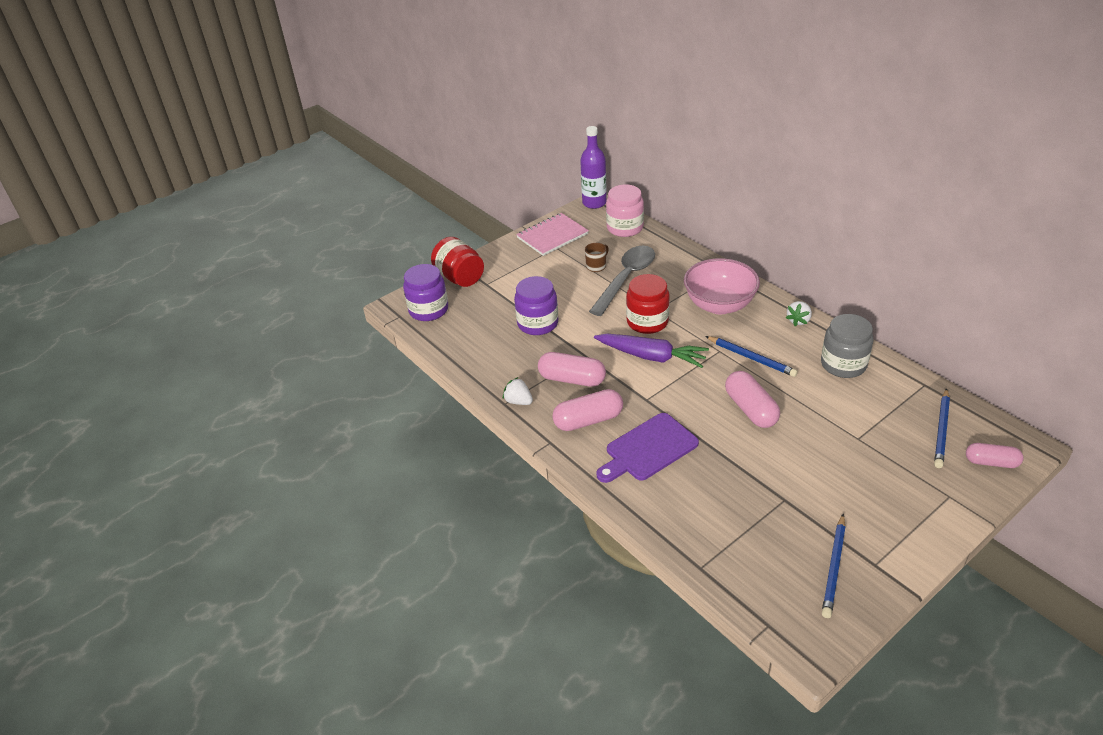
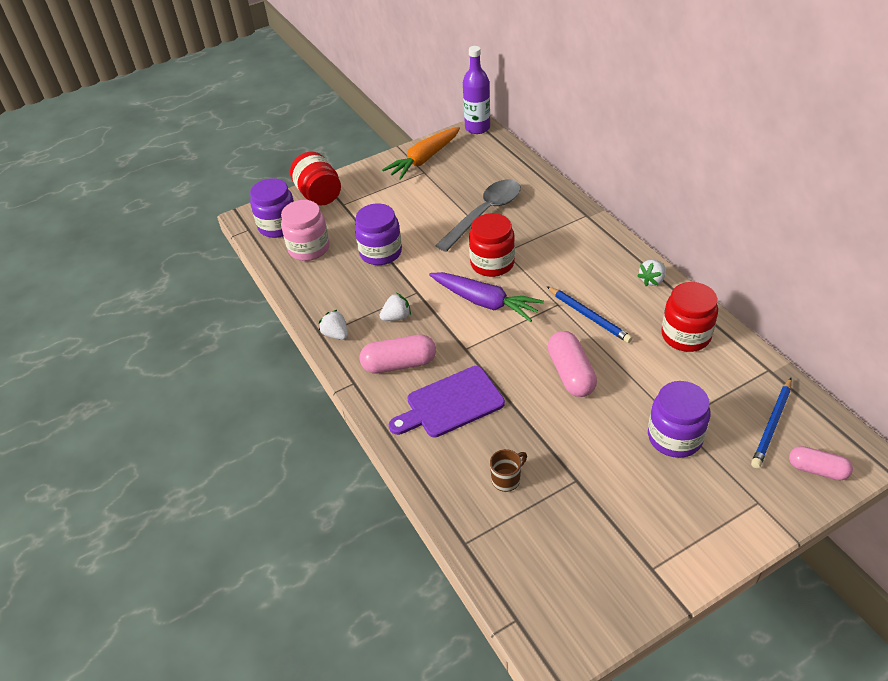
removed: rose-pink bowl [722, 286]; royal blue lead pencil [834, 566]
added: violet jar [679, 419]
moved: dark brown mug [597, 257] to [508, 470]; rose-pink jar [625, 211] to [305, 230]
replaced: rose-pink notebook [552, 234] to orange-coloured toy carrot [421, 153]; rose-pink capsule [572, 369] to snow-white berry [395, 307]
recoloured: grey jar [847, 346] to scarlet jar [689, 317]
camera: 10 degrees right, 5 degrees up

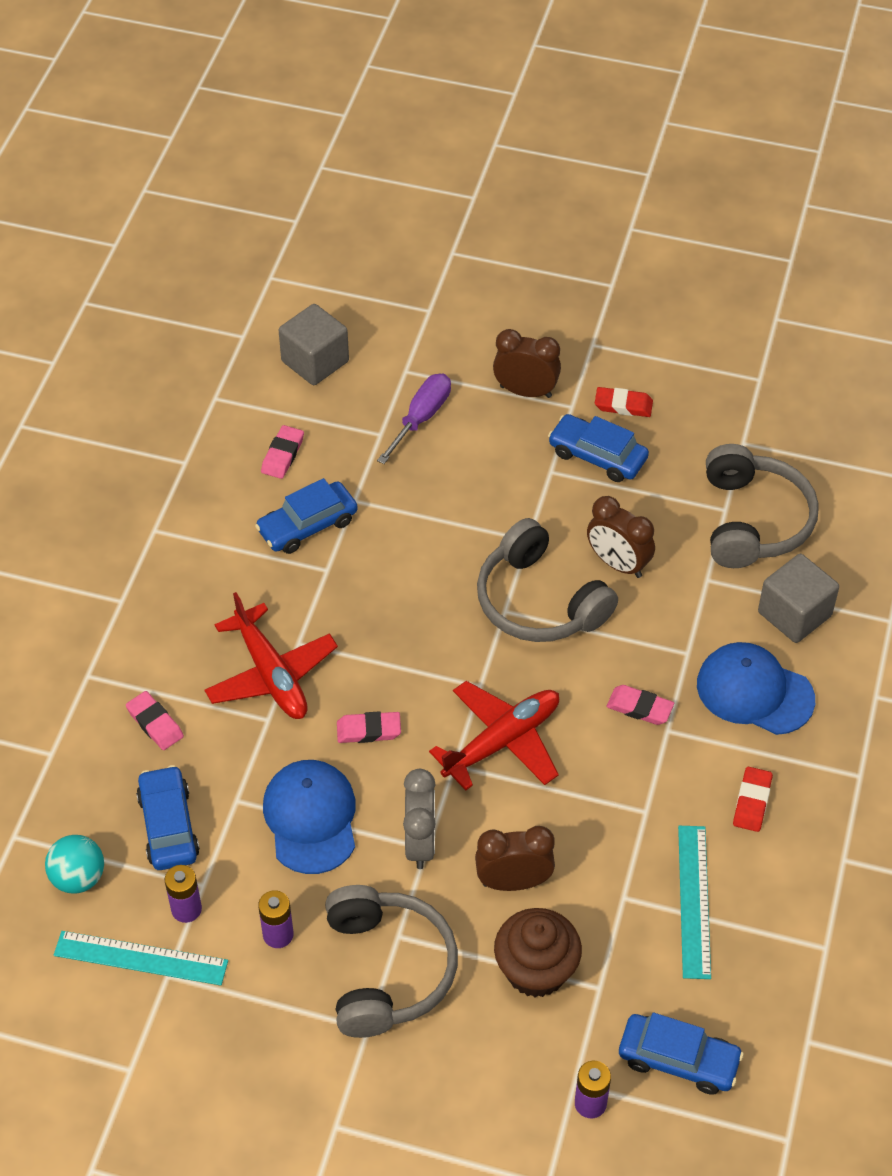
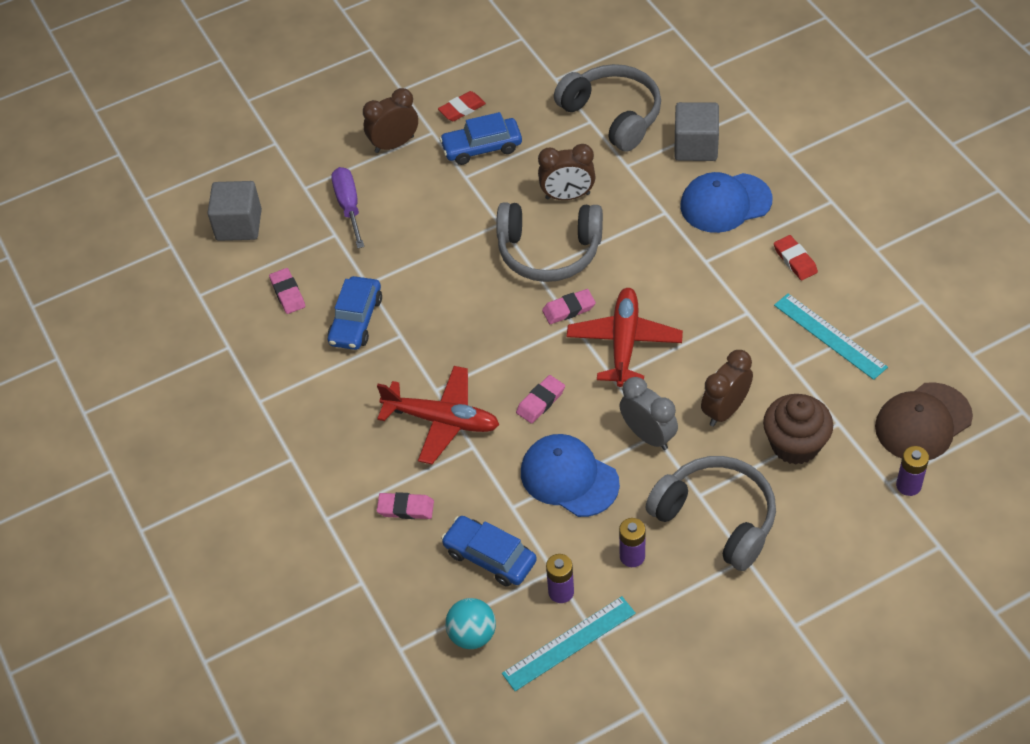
moved: rose-pink gum eraser [640, 705] to [569, 306]
replaced: royal blue toy car [681, 1054] to dark brown cap [924, 421]
camera: 40 degrees left, 0 degrees up

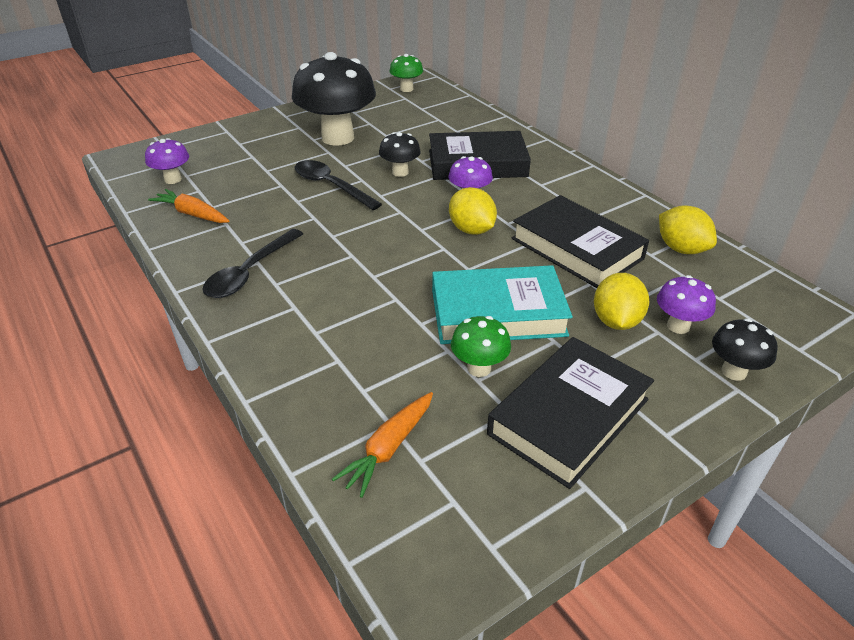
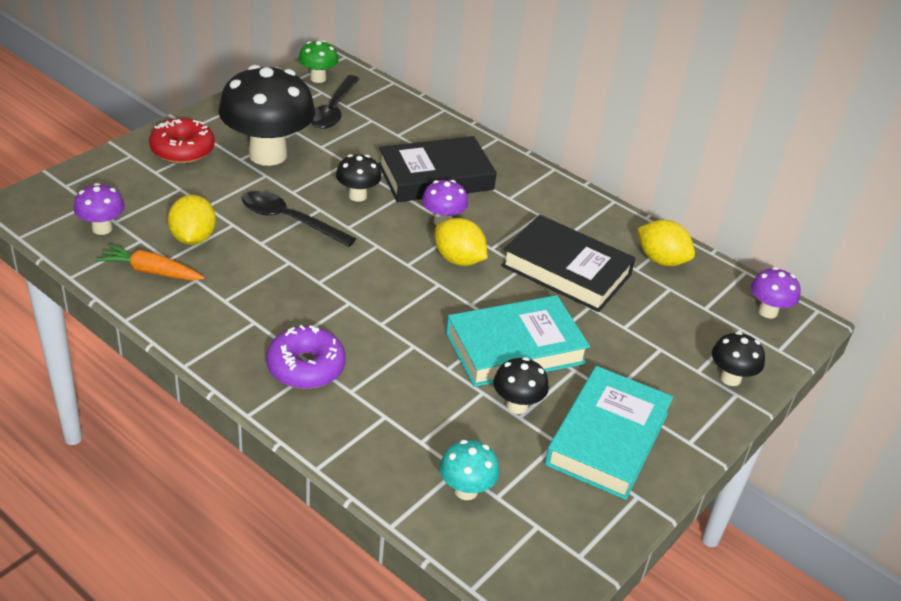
added: scarlet donut [182, 141]; violet donut [306, 357]
moved: ebony teaspoon [252, 263] to [335, 102]; yellow citrus fruit [621, 301] to [192, 220]; violet toadstool [686, 304] to [776, 292]
replaced: orange-coloured toy carrot [382, 445] to turquoise toadstool [469, 470]
recoloured: leaf-green toadstool [481, 346] to ebony toadstool [521, 385]; ebony hardback [570, 413] to turquoise hardback [609, 433]
camera: 20 degrees left, 0 degrees up

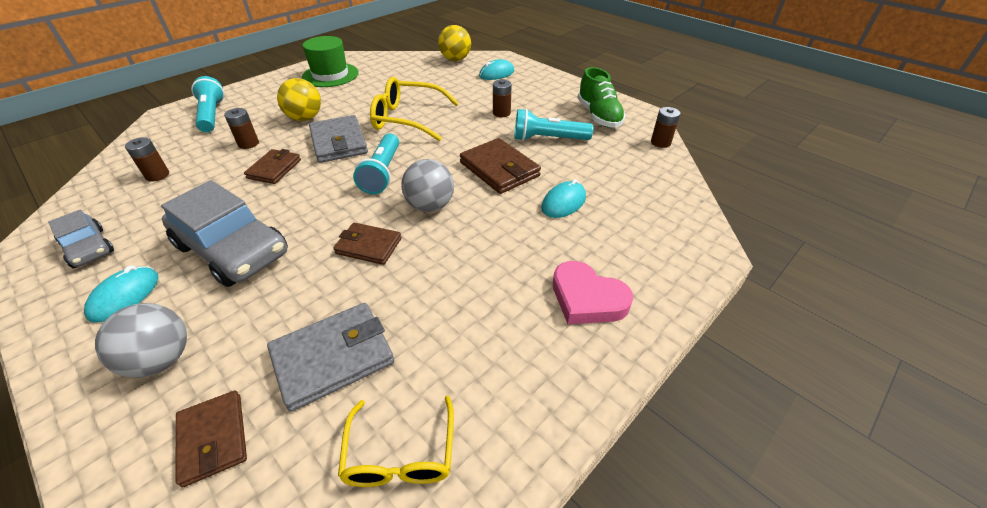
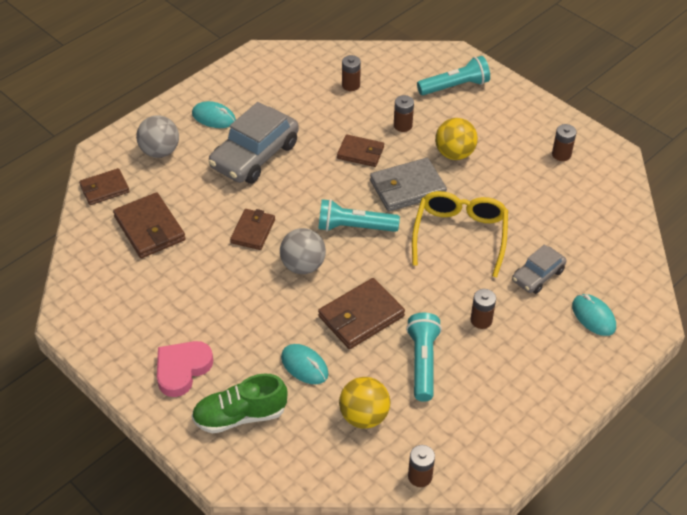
removed: yellow glasses [396, 441]
moved: grey toy car [81, 238] to [539, 269]; yellow play ball [454, 43] to [364, 403]; leaf-green lace-up shoe [602, 97] to [239, 404]
replaced: leaf-green top hat [330, 61] to dark brown AA battery [564, 142]
recoloured: grey card wallet [330, 357] to dark brown card wallet [149, 225]
camera: 90 degrees right, 5 degrees up

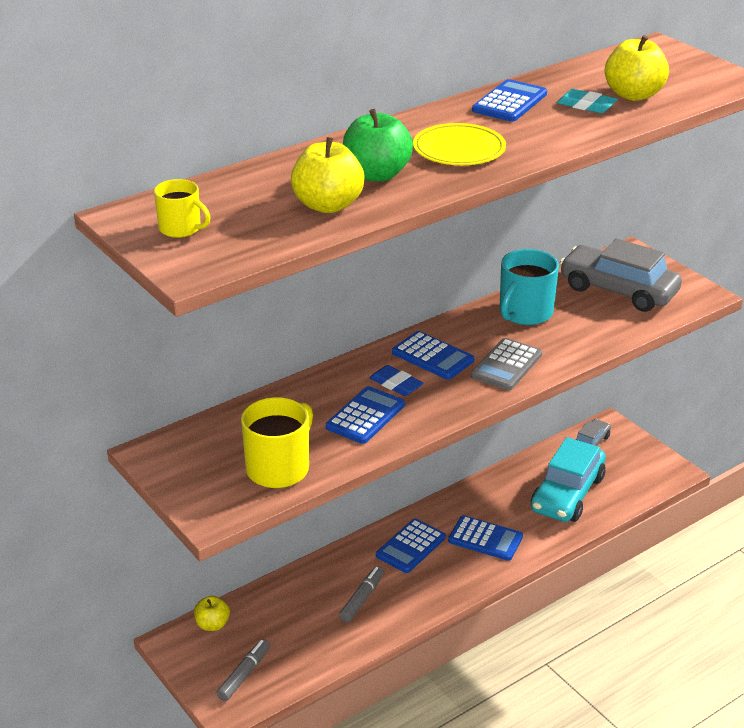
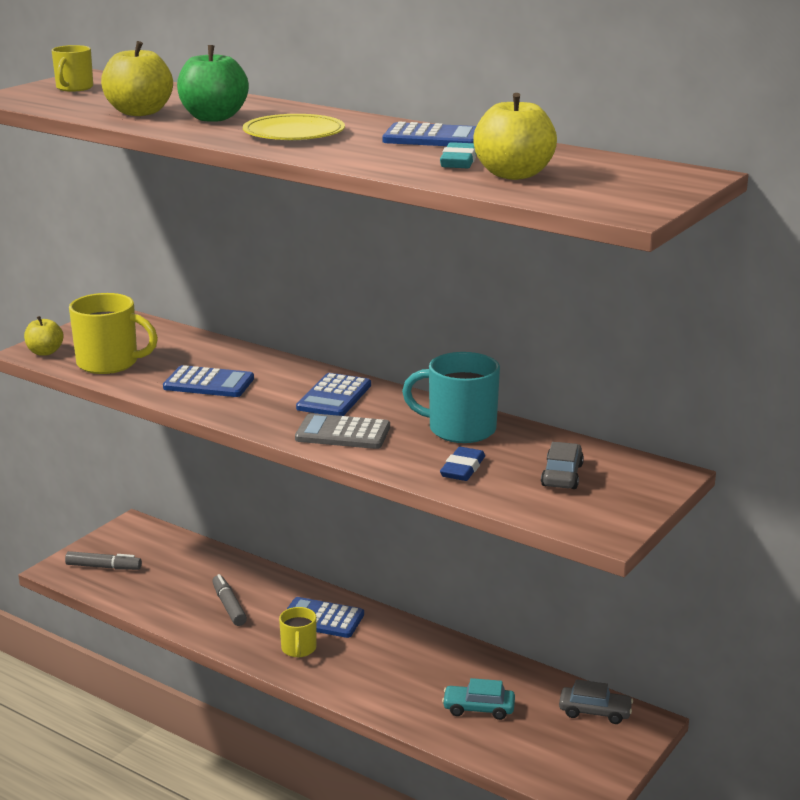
removed: royal blue adding machine [485, 538]
added: yellow mug [298, 632]
moved: yellow apple [212, 613] to [44, 336]; royal blue gum eraser [396, 380] to [462, 464]
turned: grey felt pen [361, 594] = [229, 600] 120 degrees counterclockwise
resized: turquoise toy car [568, 479] = [478, 699] x0.50; grey toy car [621, 275] = [562, 465] x0.50
camera: 70 degrees right, 10 degrees down

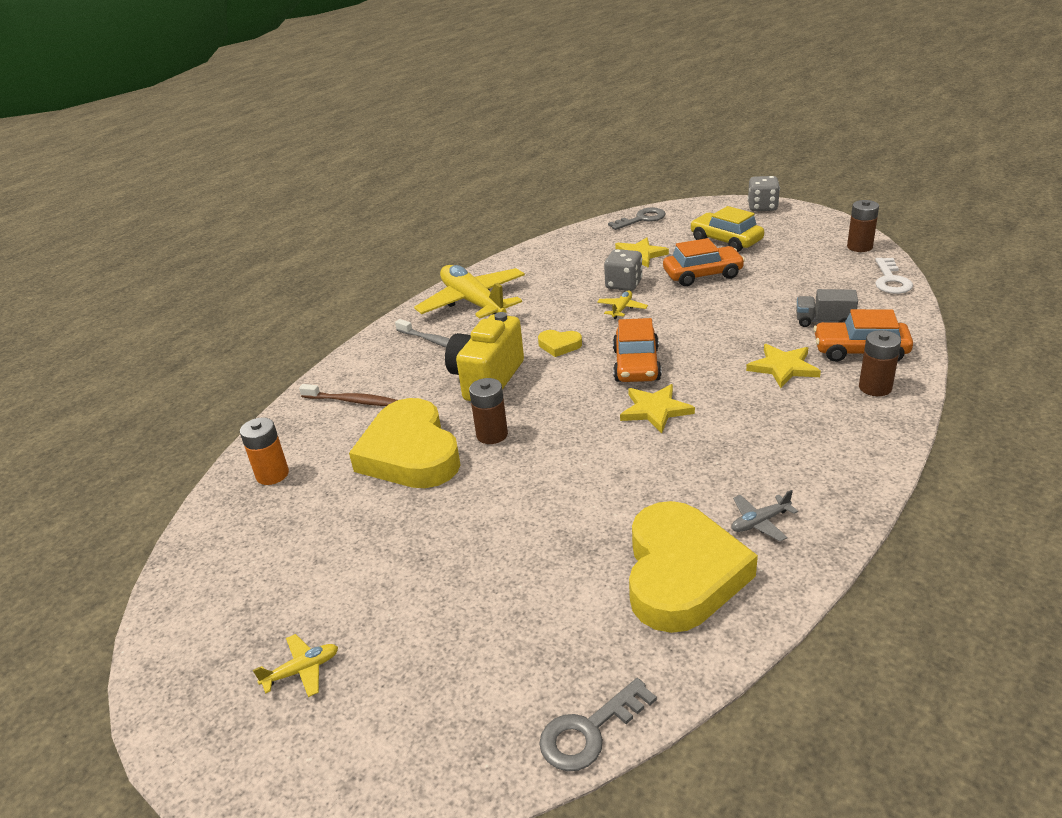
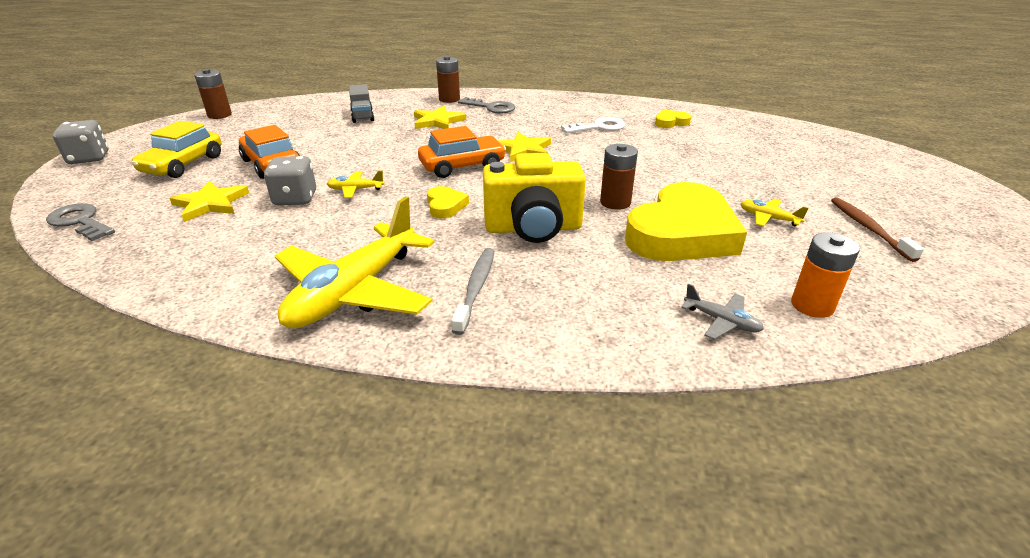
removed: orange-coloured toy car [863, 335]
moved: yellow aeroplane [295, 665] to [774, 213]; dark brown tooth brush [348, 395] to [877, 229]; grey latchkey [598, 724] to [486, 105]; grey aeroplane [764, 515] to [722, 312]; snow-white latchkey [894, 276] to [593, 125]
resized: yellow heart [693, 567] = [673, 118] x0.42
camera: 120 degrees left, 0 degrees up

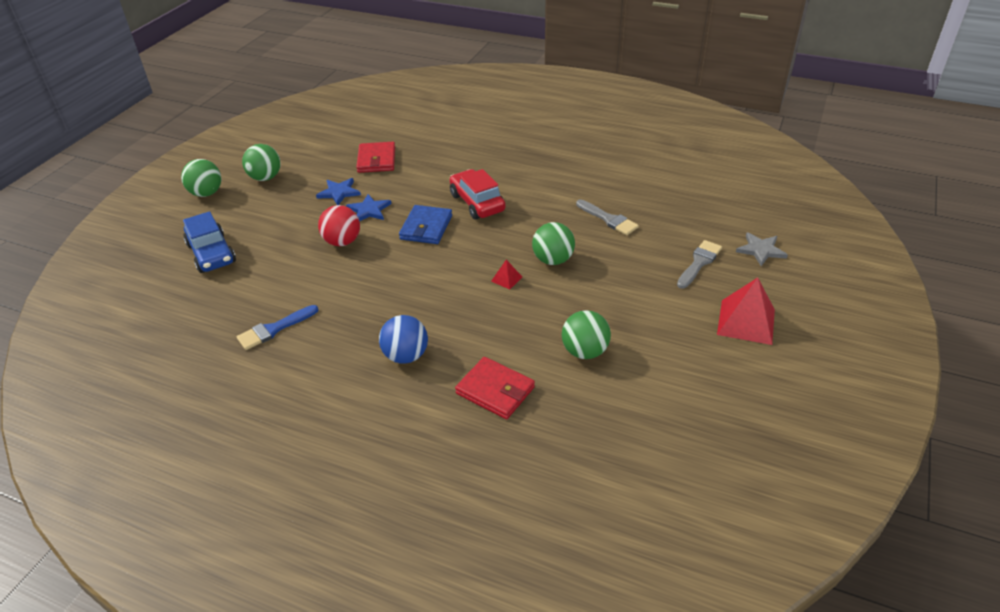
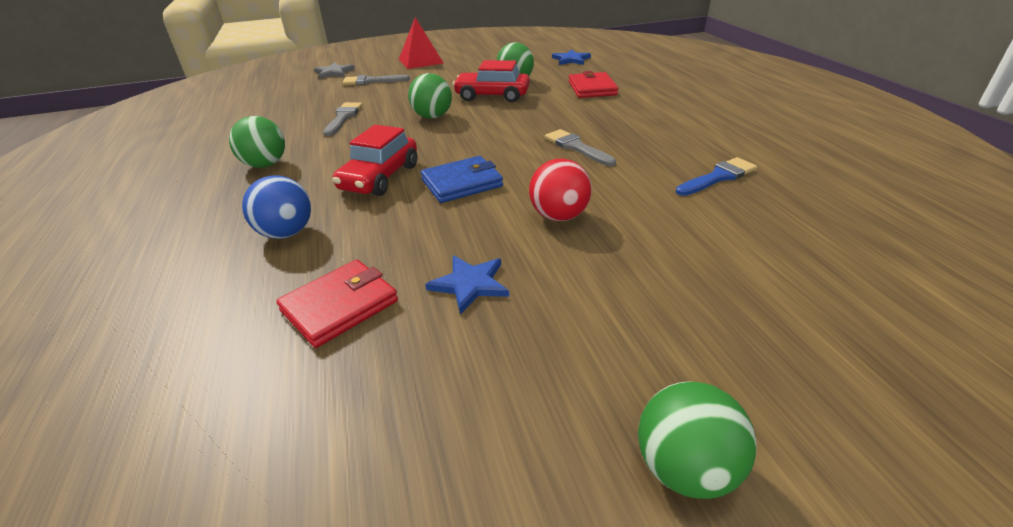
removed: royal blue toy car [209, 242]; scarlet pyramid [506, 274]
added: scarlet toy car [491, 81]; grey paintbrush [580, 147]
moved: leaf-green play ball [261, 162] to [257, 142]; royal blue five-pointed star [369, 207] to [571, 57]; royal blue play ball [403, 339] to [276, 207]
turned: royal blue paintbrush [278, 327] = [716, 176] 45 degrees counterclockwise
camera: 130 degrees left, 5 degrees down

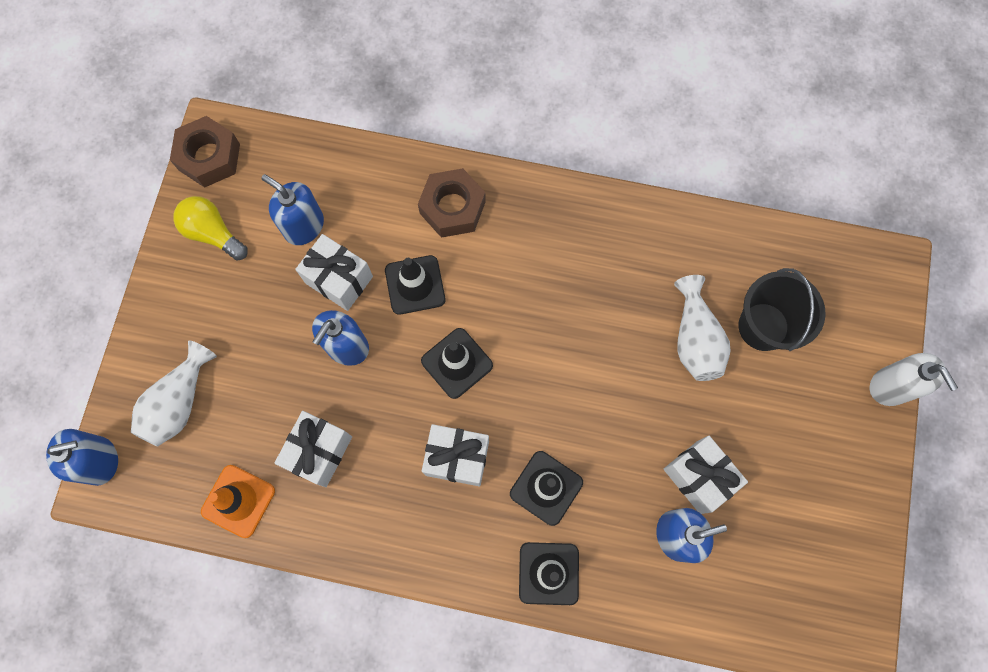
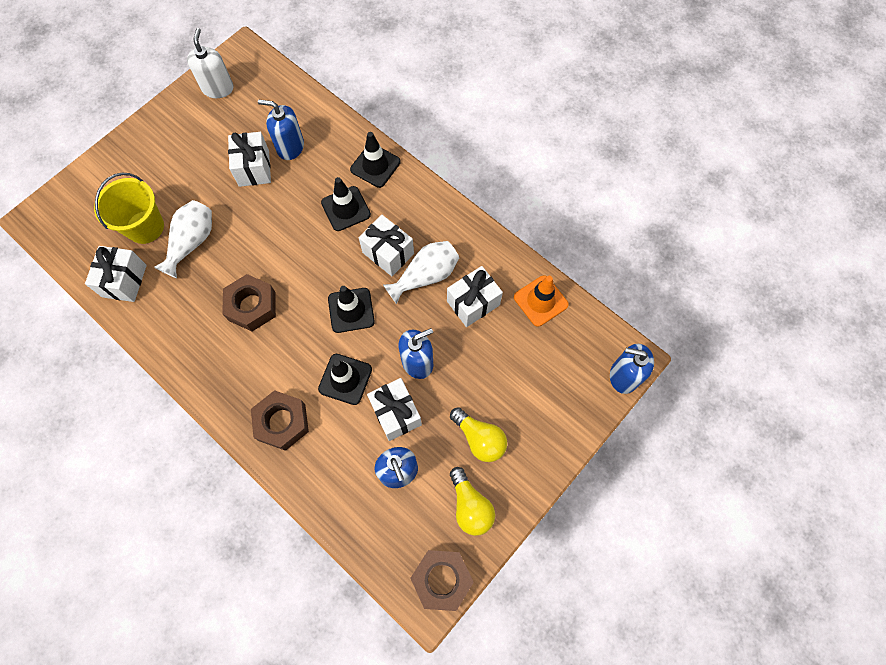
added: snow-white present [116, 274]; dark brown hexagon nut [249, 302]; yellow bulb [478, 434]
moved: snow-white flower vase [174, 393] to [421, 272]; snow-white soap dispenser [914, 379] to [210, 63]
recoloured: ebony bucket [782, 309] to yellow bucket [129, 208]
camera: 150 degrees left, 5 degrees down

